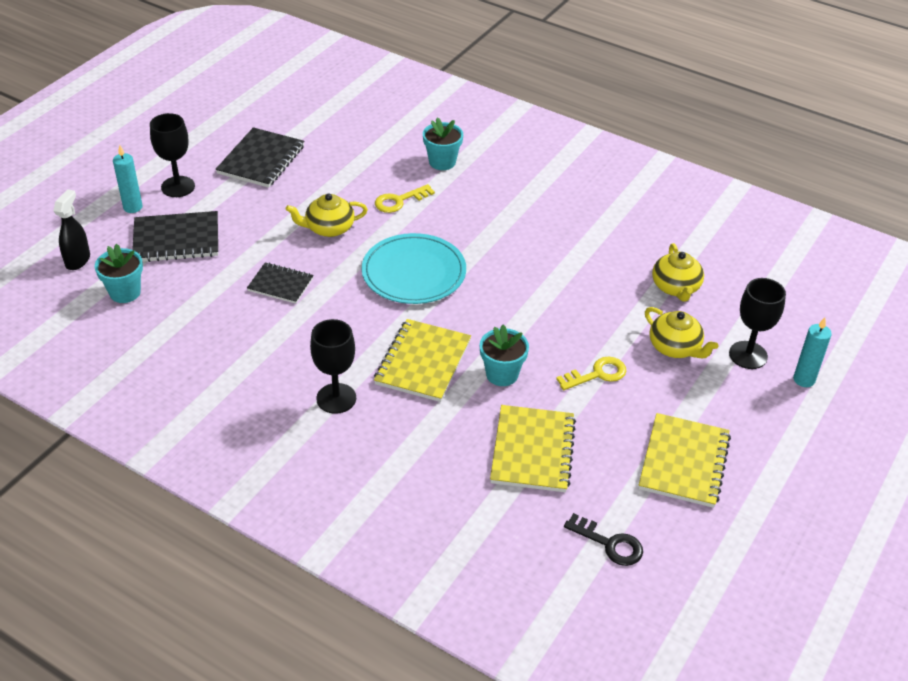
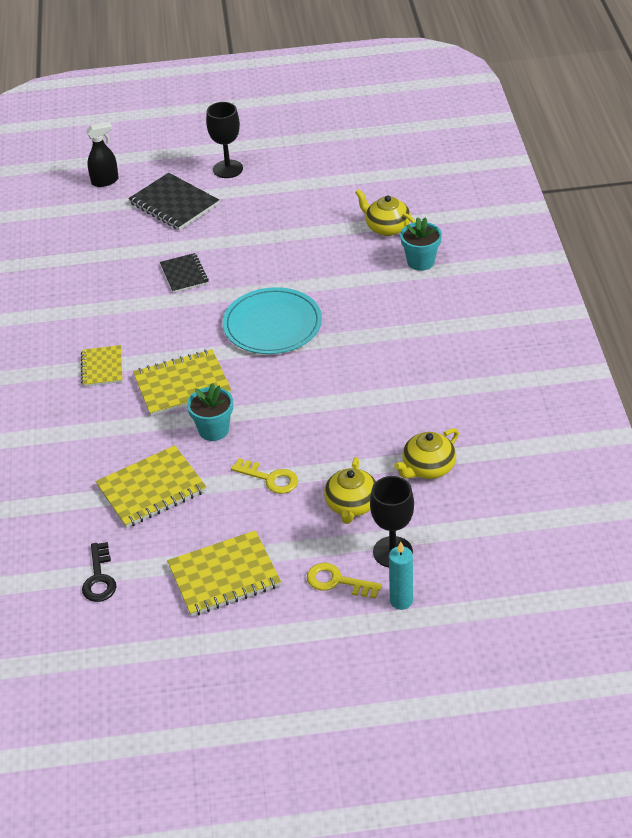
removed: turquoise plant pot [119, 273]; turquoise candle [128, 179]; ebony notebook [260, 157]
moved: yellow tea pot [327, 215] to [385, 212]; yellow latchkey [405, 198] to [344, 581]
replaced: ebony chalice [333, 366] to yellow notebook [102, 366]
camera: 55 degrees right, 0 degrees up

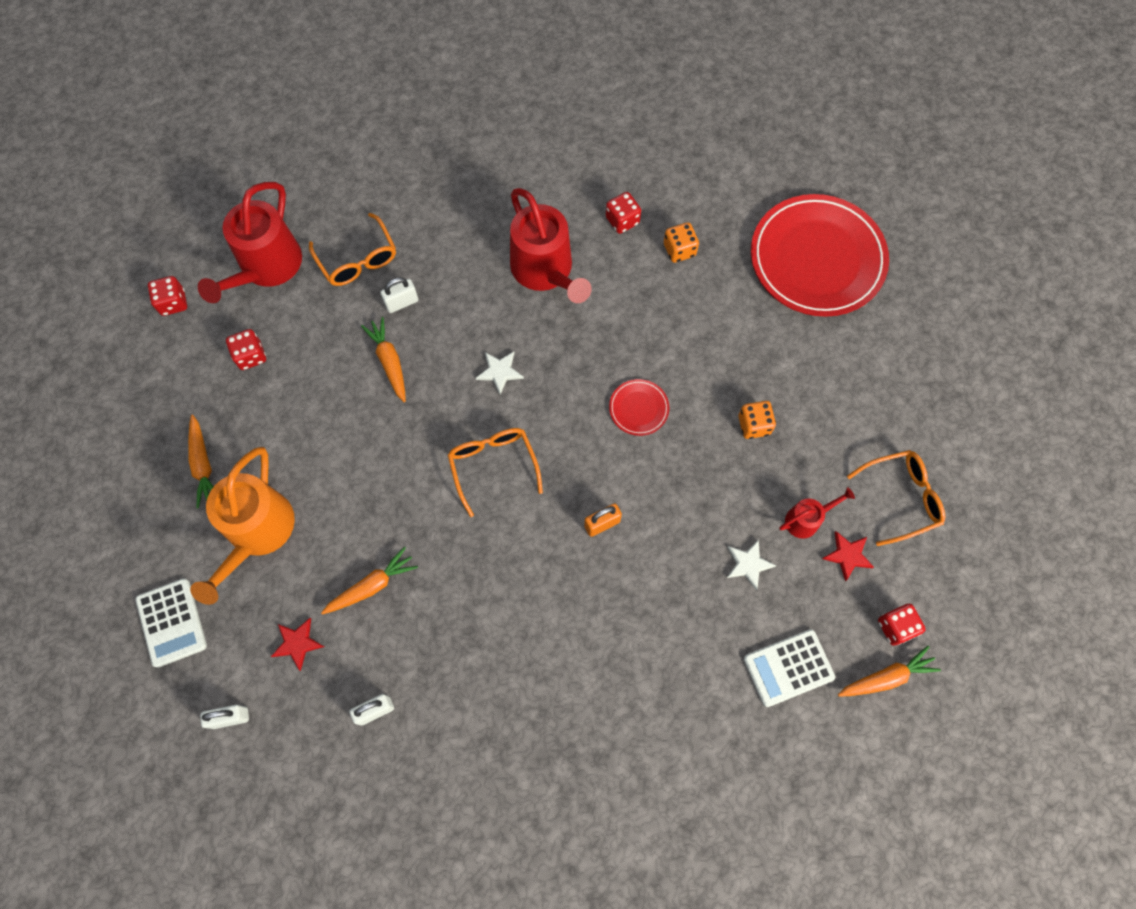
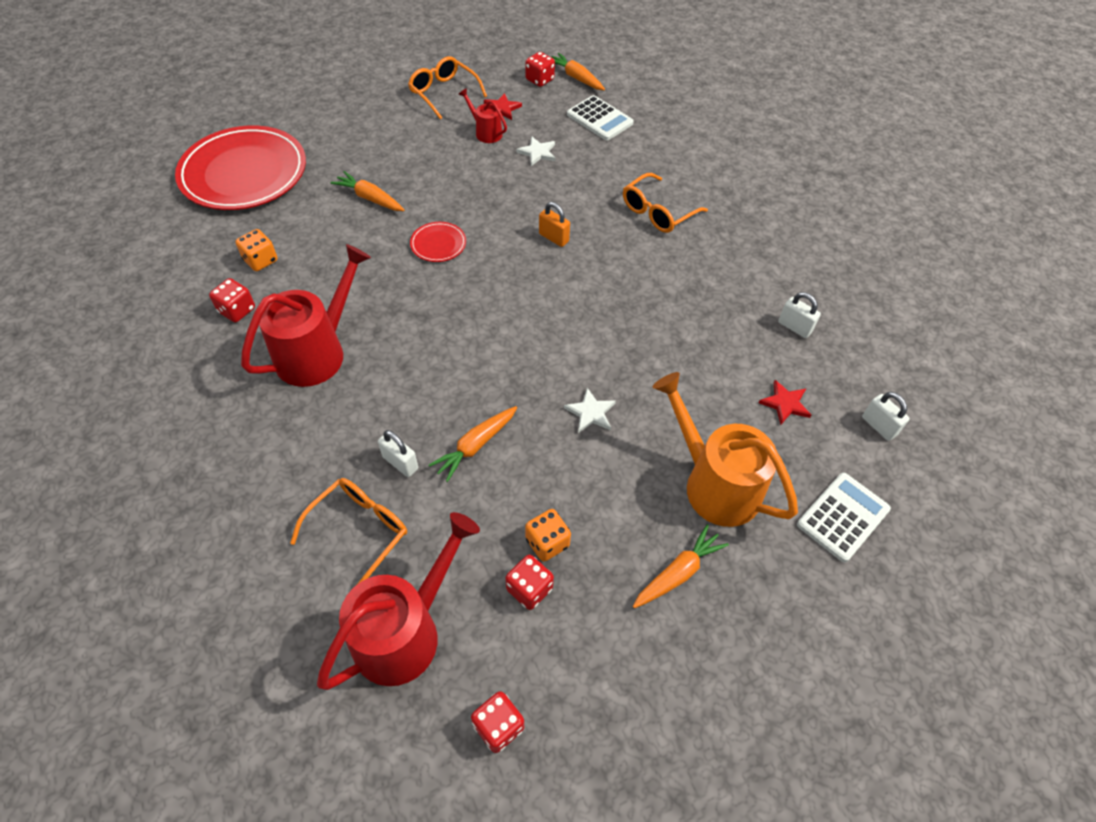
moved: orange-coloured toy carrot [369, 581] to [367, 191]; orange-coloured glasses [495, 472] to [665, 203]; snow-white five-pointed star [500, 373] to [590, 410]; orange-coloured game die [757, 420] to [548, 535]
turned: orange-coloured watering pot [242, 526] = [725, 449] 120 degrees counterclockwise; scarlet watering pot [250, 242] = [398, 601] 45 degrees counterclockwise
camera: 115 degrees left, 15 degrees down

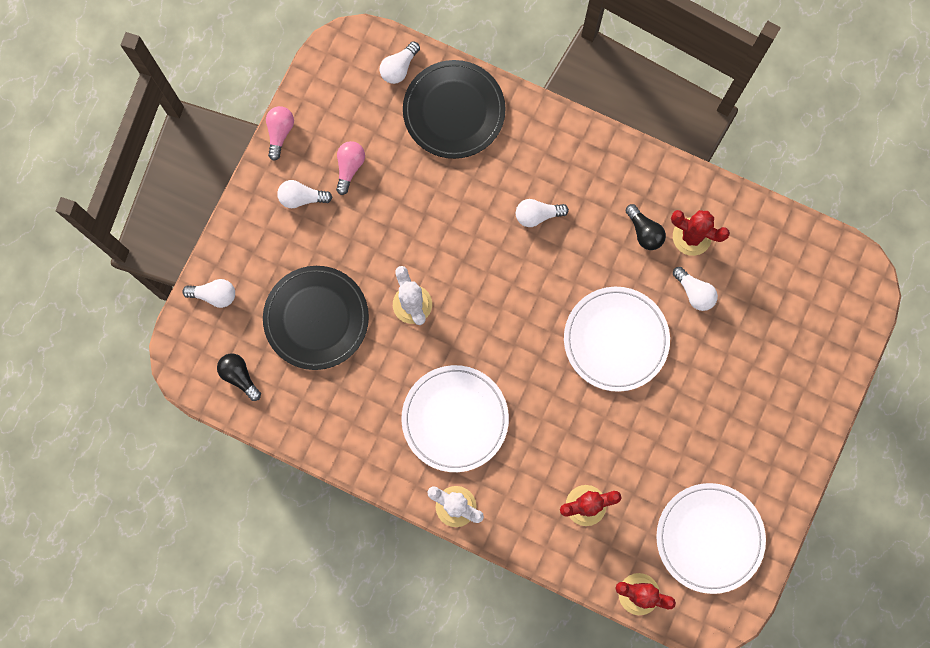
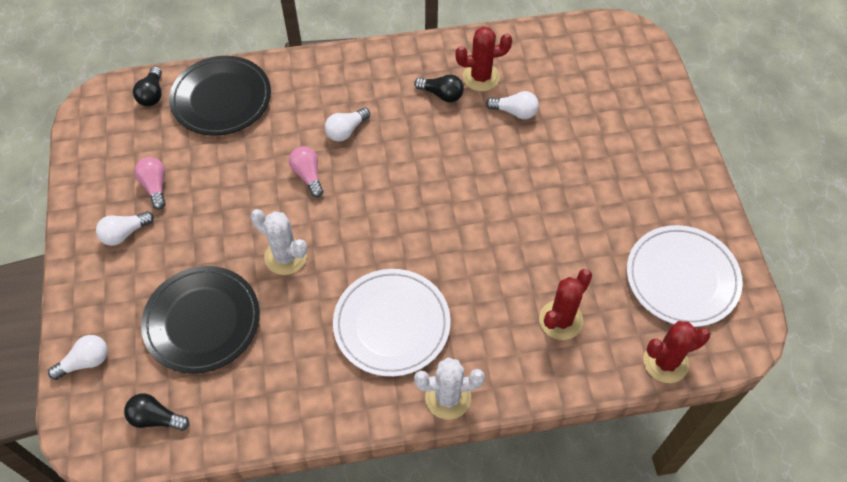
removed: snow-white dinner plate [617, 339]
moved: rose-pink bulb [280, 133] to [306, 172]
recoloured: snow-white bulb [400, 62] to ebony bulb [147, 86]
camera: 35 degrees left, 20 degrees down

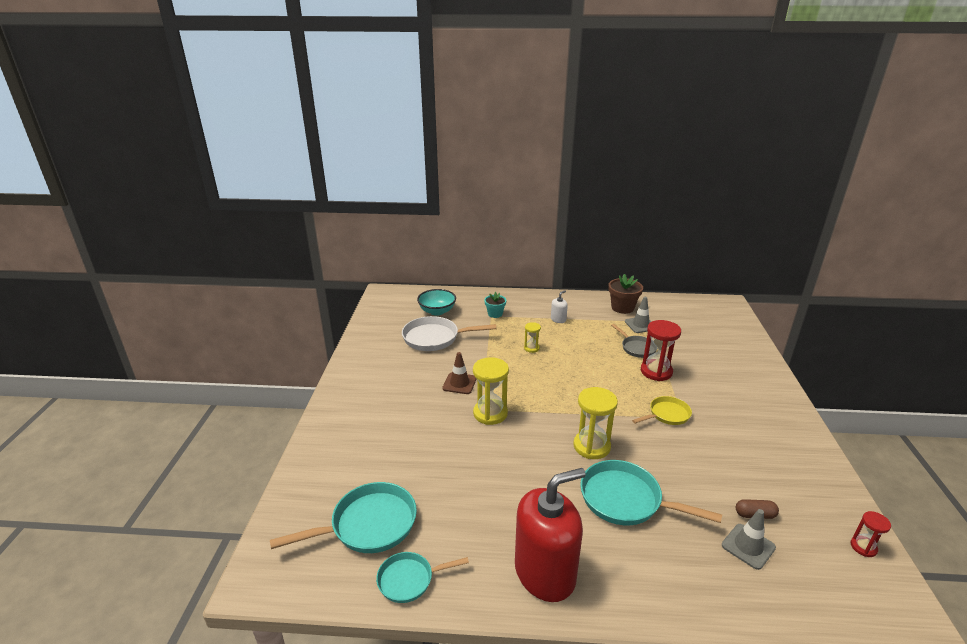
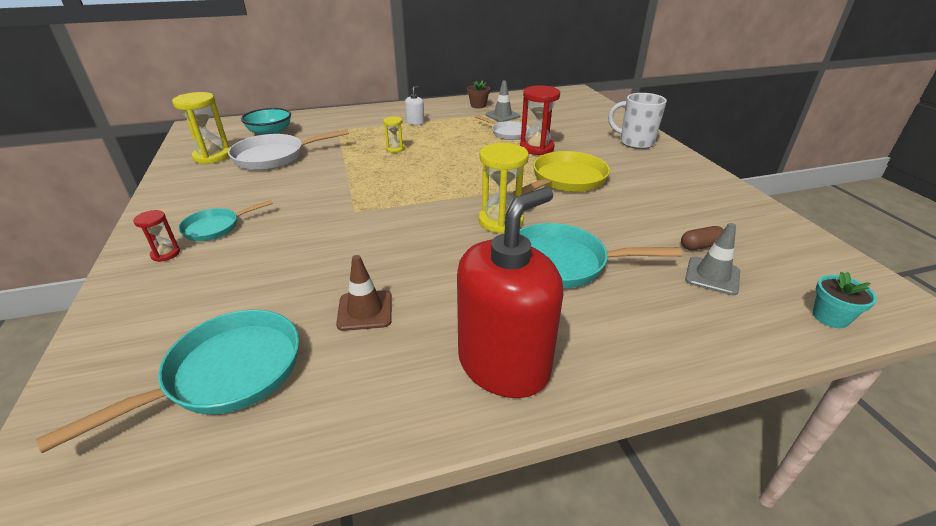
added: snow-white mug [637, 121]
moved: turquoise frying pan [422, 577] to [225, 220]; dark brown traffic cone [460, 373] to [364, 293]; yellow hourglass [491, 391] to [200, 128]; turquoise plant pot [495, 305] to [844, 299]; scarlet hourglass [871, 534] to [156, 236]
recoloured: grey frying pan [634, 341] to snow-white frying pan [502, 127]
resized: dark brown plant pot [625, 294] = [478, 94] x0.64; yellow frying pan [662, 410] = [561, 173] x1.67
camera: 20 degrees left, 5 degrees up

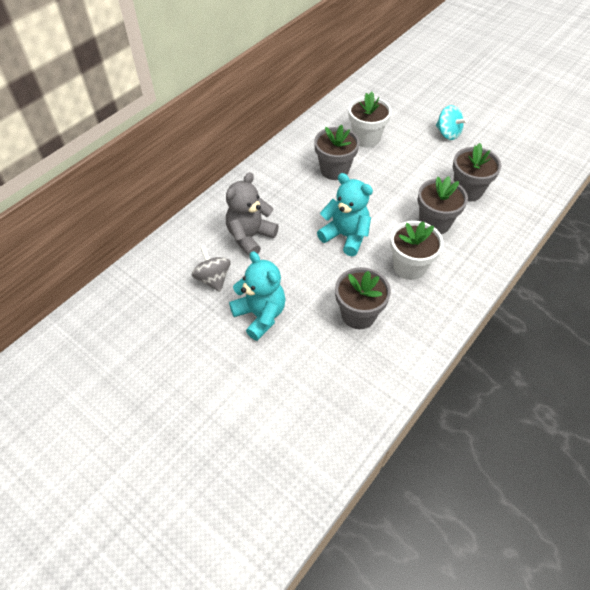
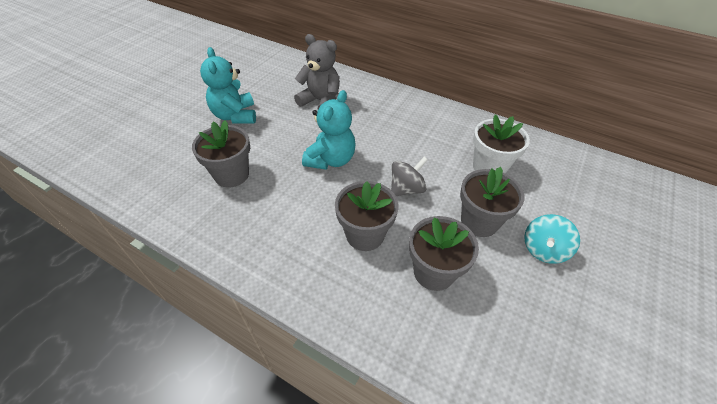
removed: snow-white plant pot [416, 250]
moved: grey spinning top [211, 269] to [409, 176]; grey plant pot [337, 152] to [492, 202]
turned: turquoise teddy bear [257, 296] = [228, 85] 120 degrees clockwise
camera: 80 degrees right, 5 degrees down

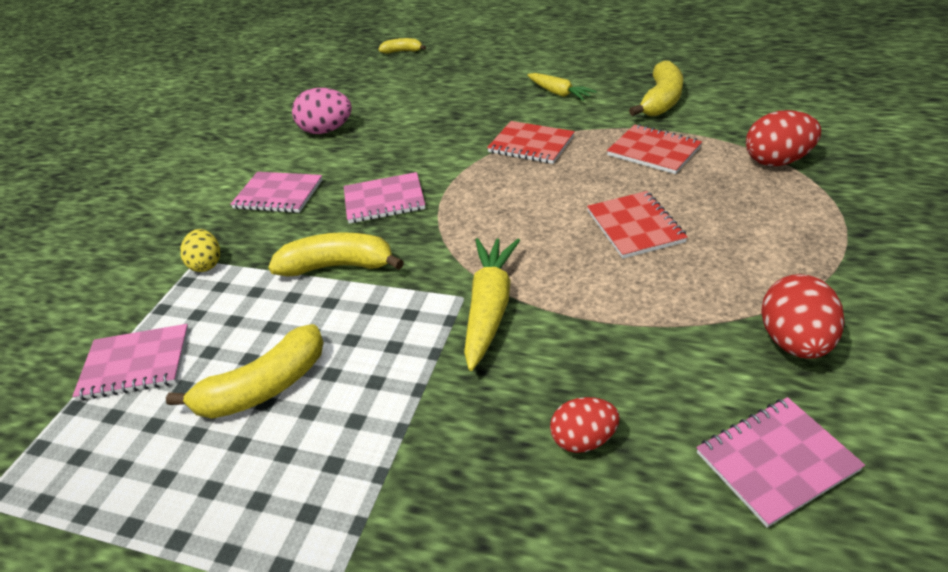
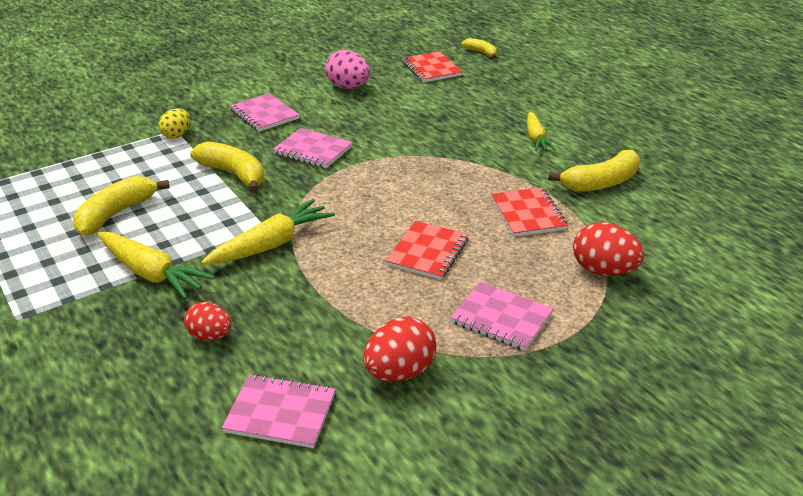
added: yellow toy carrot [156, 265]
moved: rose-pink notebook [130, 362] to [501, 316]; scarlet notebook [531, 142] to [432, 66]
turned: yellow banana [245, 371] = [121, 206] 120 degrees clockwise
camera: 35 degrees right, 5 degrees down

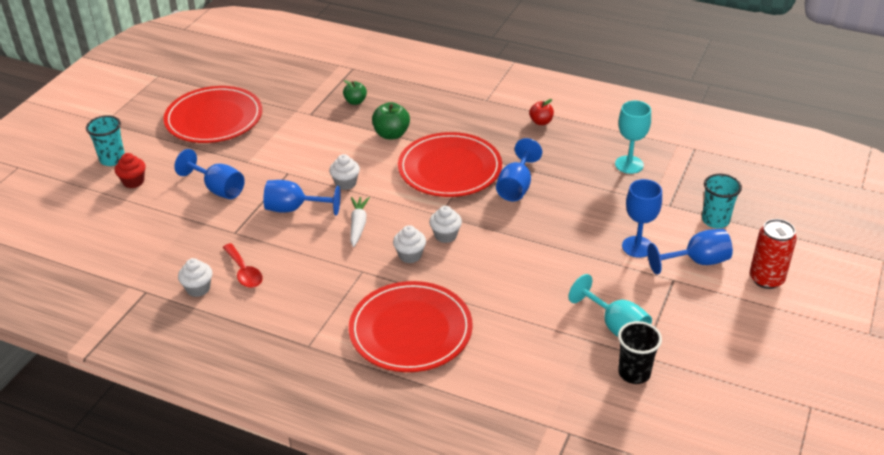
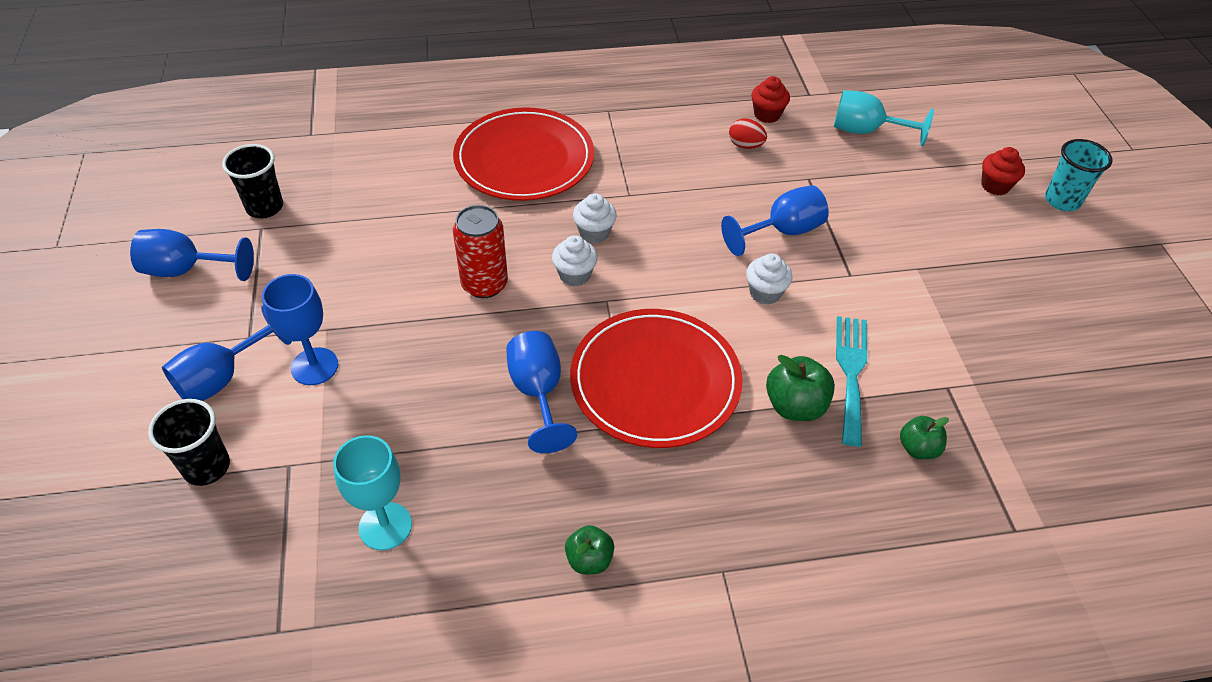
removed: scarlet dinner plate [213, 114]; snow-white toy carrot [360, 222]
added: turquoise dinner fork [851, 381]
moved: royal blue chalice [209, 174] to [192, 255]; turquoise chalice [610, 305] to [884, 118]; scarlet tin [773, 254] to [480, 251]
replaced: scarlet teaspoon [243, 265] to scarlet egg [748, 133]
recoloured: snow-white cupcake [195, 277] to scarlet cupcake [770, 99]; scarlet apple [541, 112] to leaf-green apple [589, 549]; turquoise tumbler [722, 201] to ebony tumbler [189, 442]
camera: 145 degrees right, 10 degrees up

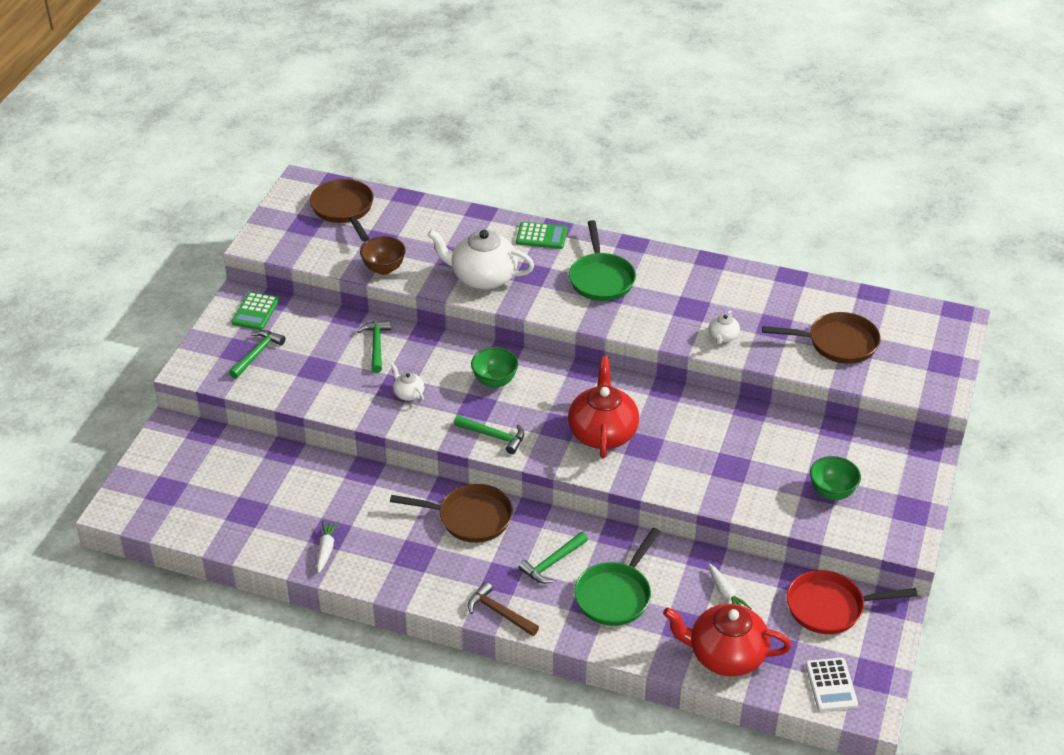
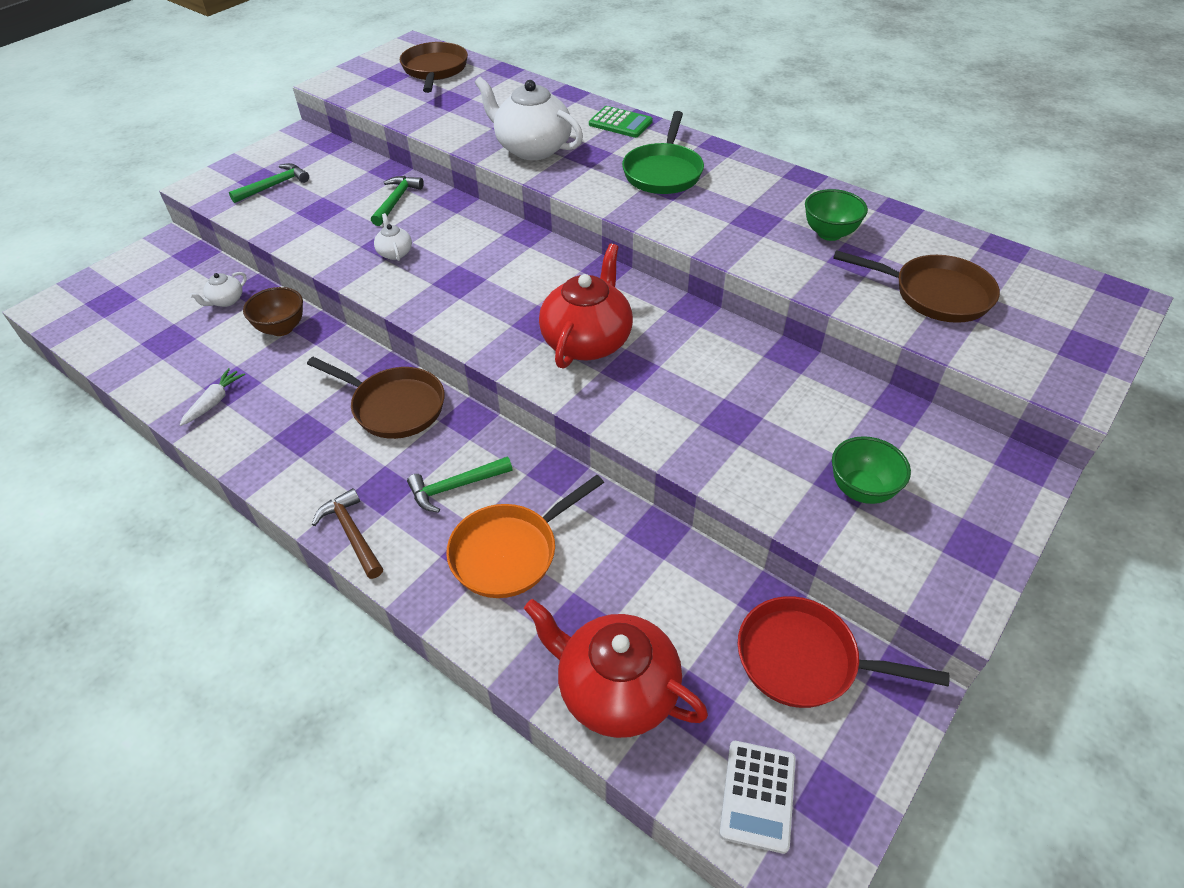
removed: leaf-green adding machine [255, 311]; leaf-green claw hammer [489, 434]; snow-white toy carrot [730, 586]
moved: dark brown bowl [383, 255] to [273, 311]; leaf-green bowl [494, 367] to [836, 215]; snow-white tea pot [724, 327] to [218, 289]
recoloured: leaf-green frying pan [617, 577] to orange-coloured frying pan [525, 536]
camera: 20 degrees right, 5 degrees up

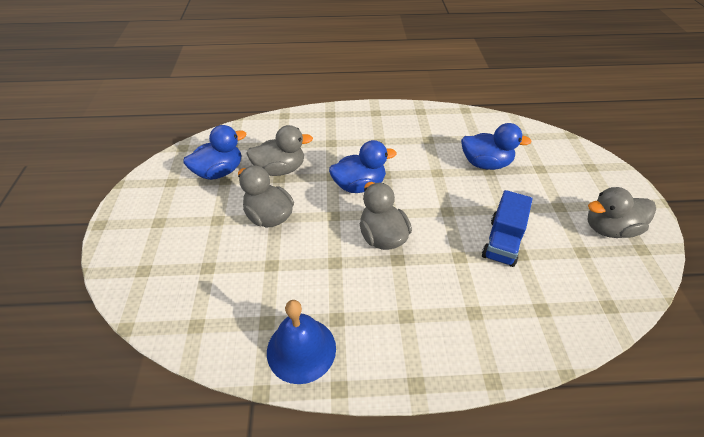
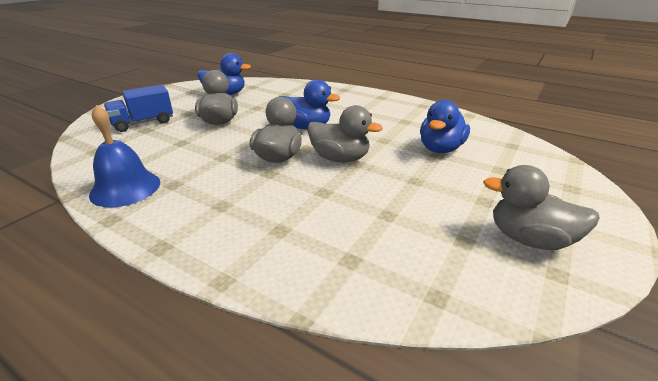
moved: grey toy duck [279, 150] to [345, 133]; royal blue truck [507, 228] to [138, 108]
turned: royal blue toy duck [496, 146] = [445, 126] 75 degrees clockwise
camera: 35 degrees right, 15 degrees down

